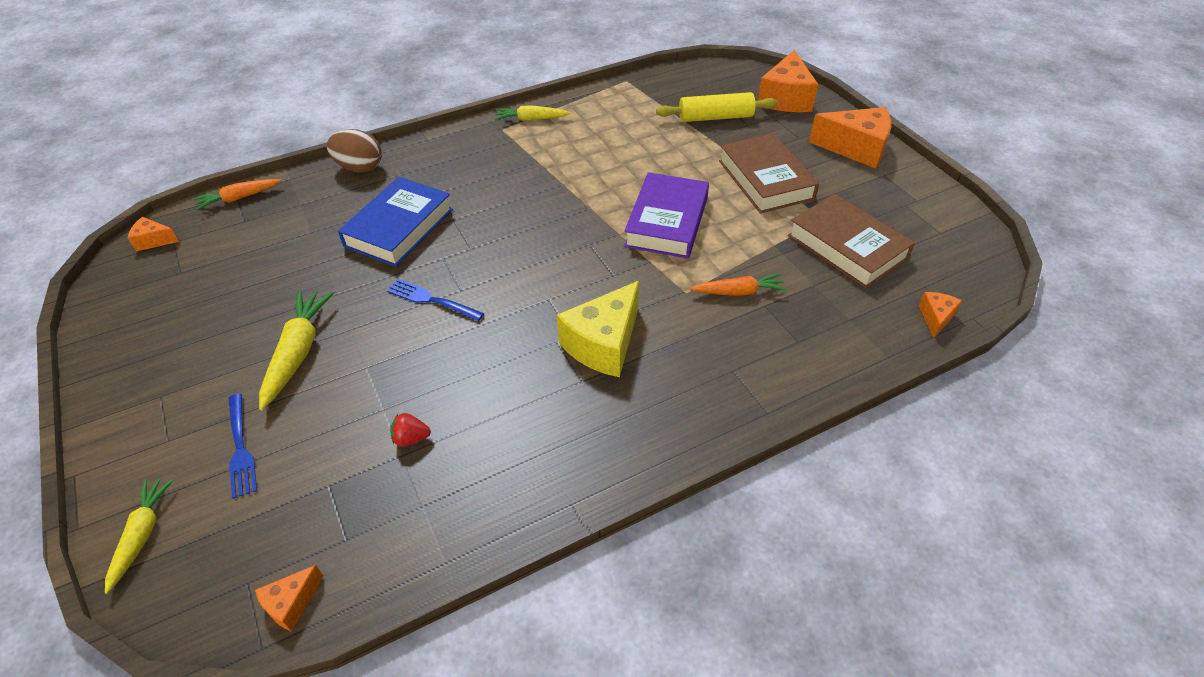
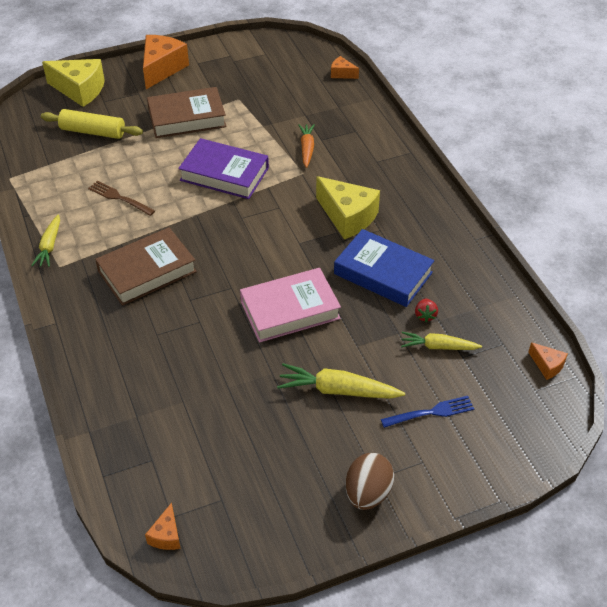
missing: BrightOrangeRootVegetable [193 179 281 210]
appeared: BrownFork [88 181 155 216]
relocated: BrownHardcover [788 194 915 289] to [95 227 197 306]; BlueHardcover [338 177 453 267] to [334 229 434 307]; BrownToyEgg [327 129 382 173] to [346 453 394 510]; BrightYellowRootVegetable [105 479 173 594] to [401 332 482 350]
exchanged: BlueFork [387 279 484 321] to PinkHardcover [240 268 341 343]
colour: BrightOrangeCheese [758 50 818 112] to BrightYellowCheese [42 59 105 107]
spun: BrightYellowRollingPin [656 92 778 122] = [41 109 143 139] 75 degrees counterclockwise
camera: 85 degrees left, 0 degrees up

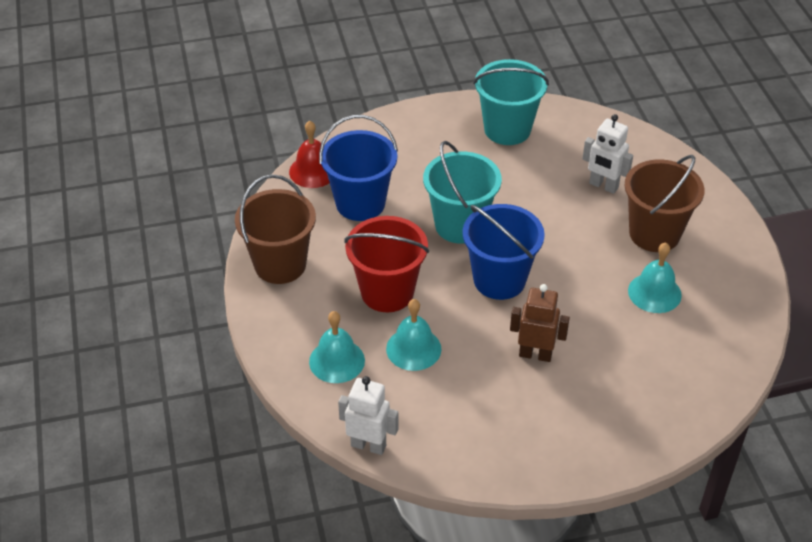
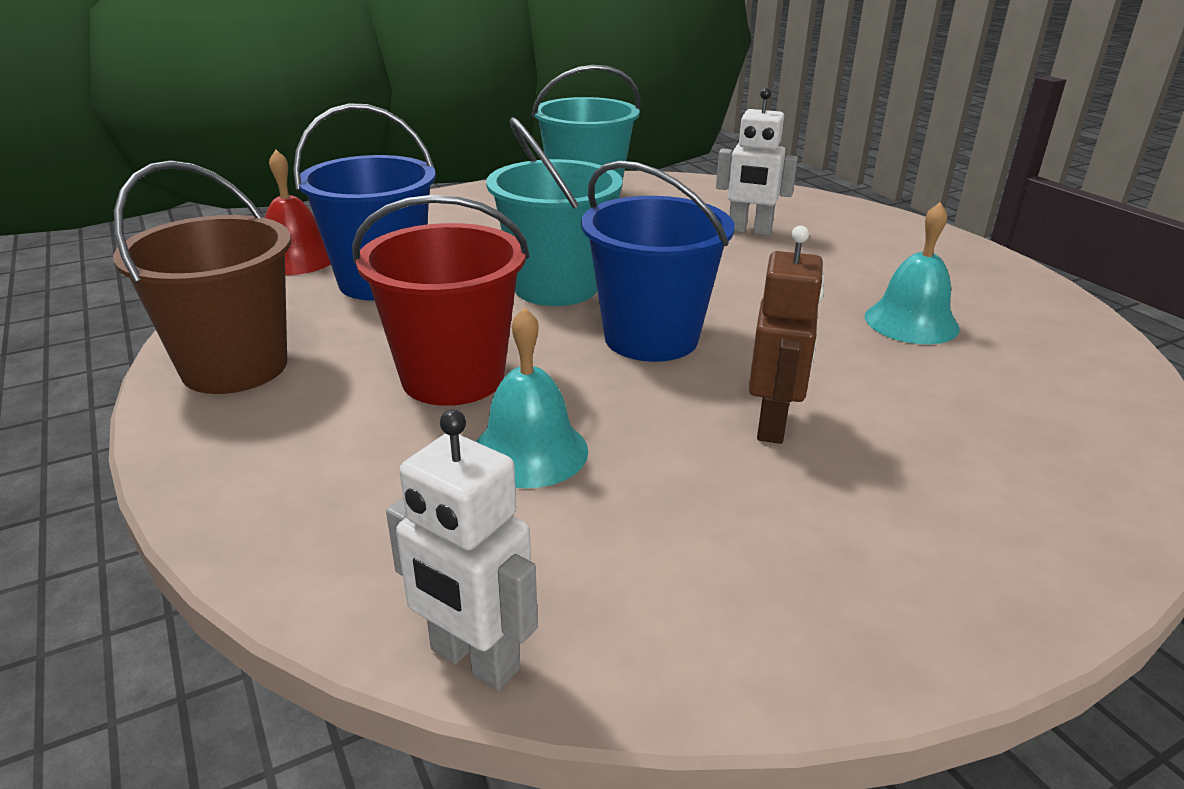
missing: AquaBell [309 311 365 383]; BrownPail [625 155 704 252]
spun: PureWhiteToyRobot [338 376 398 455] = [386 410 538 690] 150 degrees counterclockwise; BrownToyRobot [510 284 570 362] = [749 226 825 444] 105 degrees clockwise
camera: 15 degrees left, 15 degrees down

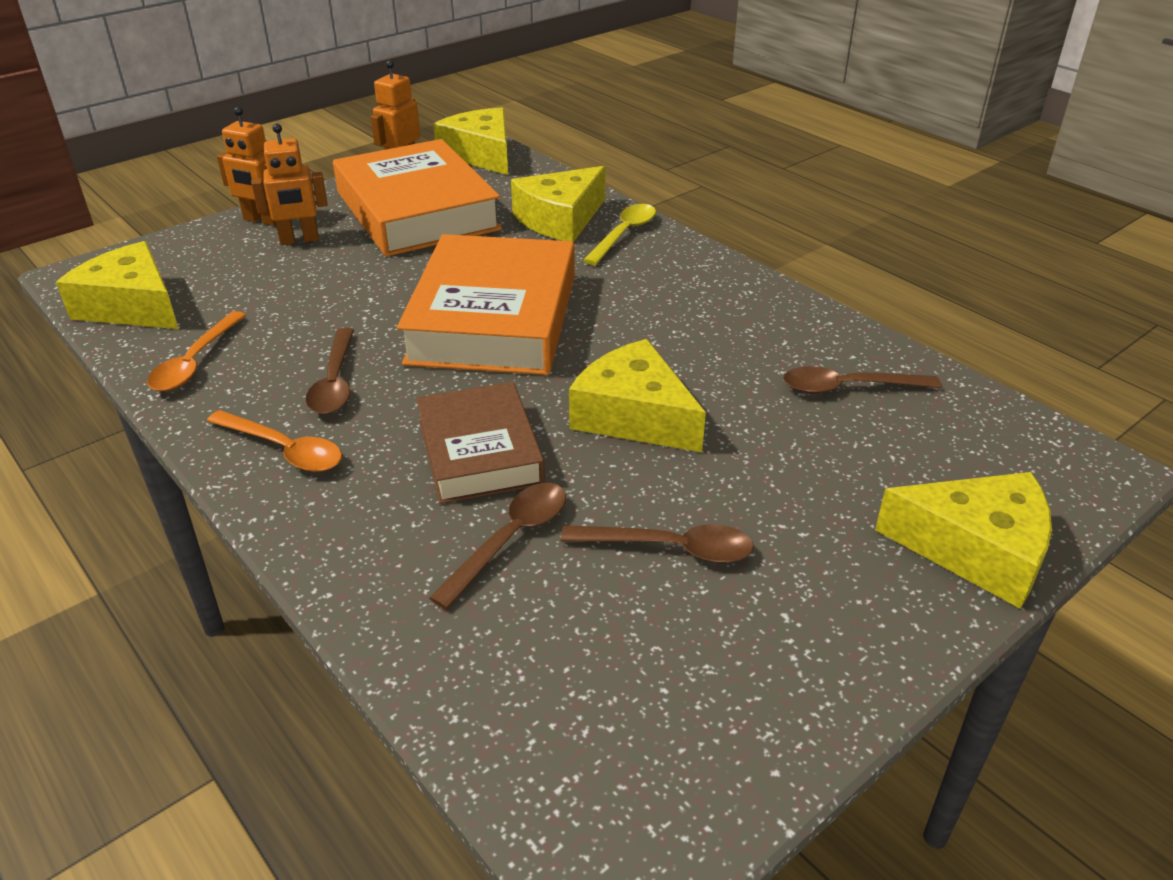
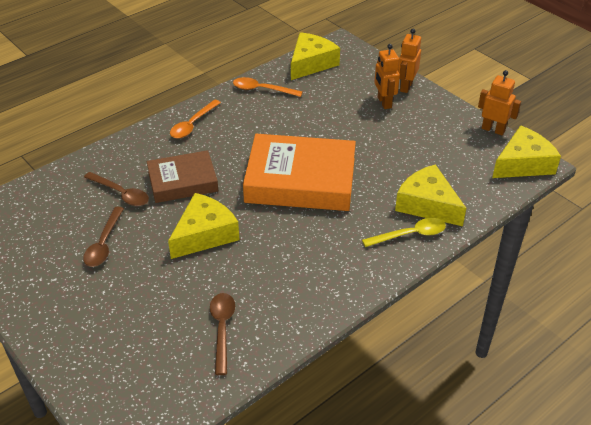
missing: BrownTeaspoon [306 328 354 414]; BrightOrangeHardcover [333 139 502 257]; BrightYellowCheese [875 472 1052 609]
spun: BrightYellowTeaspoon [583 204 656 265] = [362 218 446 247] 45 degrees counterclockwise
camera: 90 degrees right, 5 degrees up

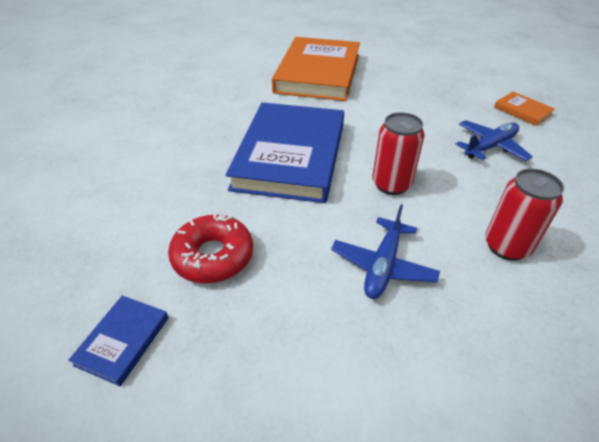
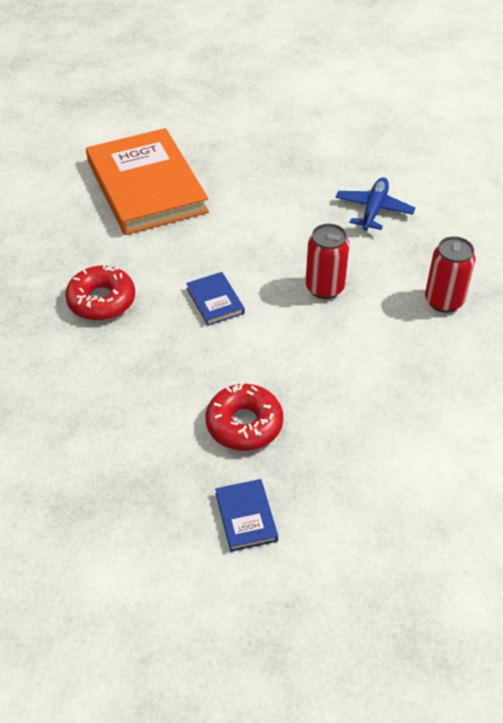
missing: BlueAeroplane [331 205 440 299]; BrightOrangeHardcover [494 92 555 126]
appeared: CrimsonDonut [65 264 135 321]
size: BlueHardcover [226 102 344 203] = [186 272 245 326] x0.41
camera: 35 degrees left, 5 degrees up

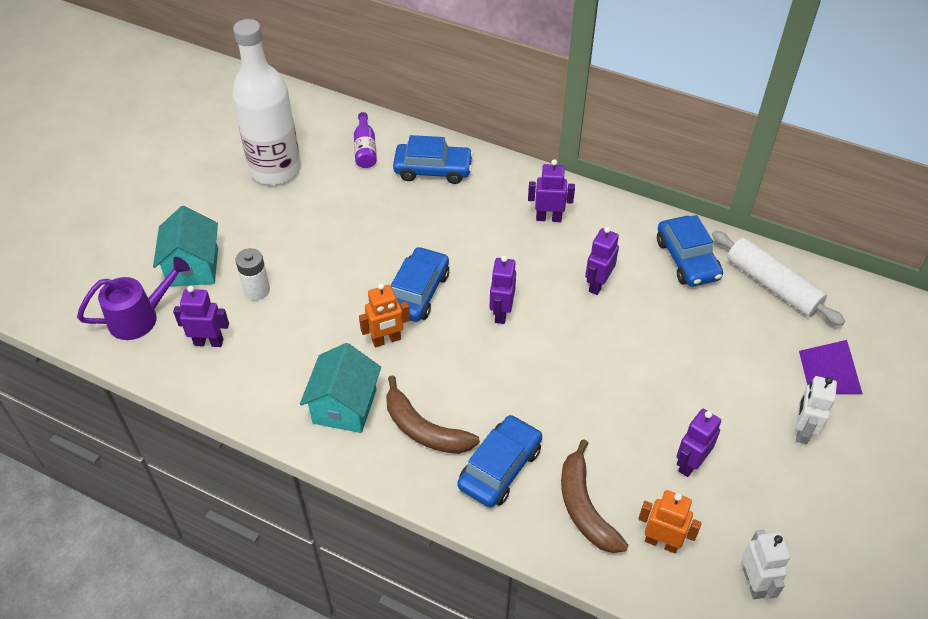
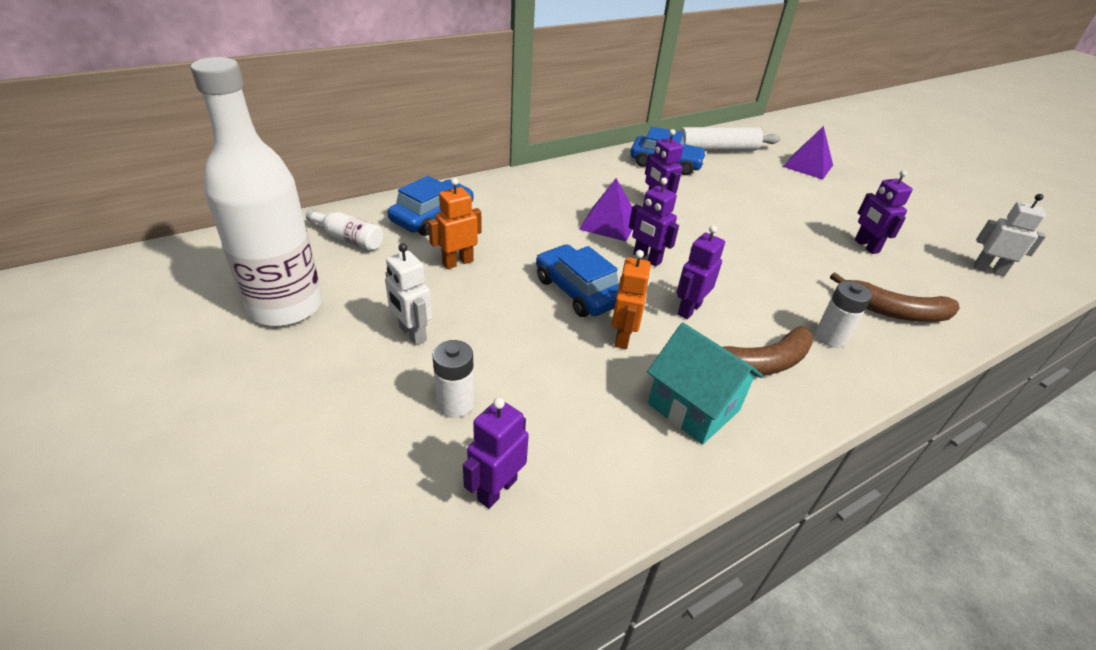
missing: RoyalPurpleSprinklingCan [77 257 190 340]; AquaToyHouse [153 206 218 287]
appeared: RoyalPurplePyramidShape [579 178 632 241]
relocated: PureWhiteToyRobot [796 376 837 444] to [385 243 432 345]; BrightOrangeToyRobot [639 490 701 553] to [428 178 482 269]; RoyalPurpleToyRobot [528 159 575 222] to [677 225 725 319]
exchanged: BlueAutomobile [457 415 542 508] to PureWhitePowerCell [815 281 872 348]
colour: RoyalPurpleFlask [354 112 377 168] to PureWhiteFlask [306 209 383 251]
camera: 60 degrees left, 10 degrees down

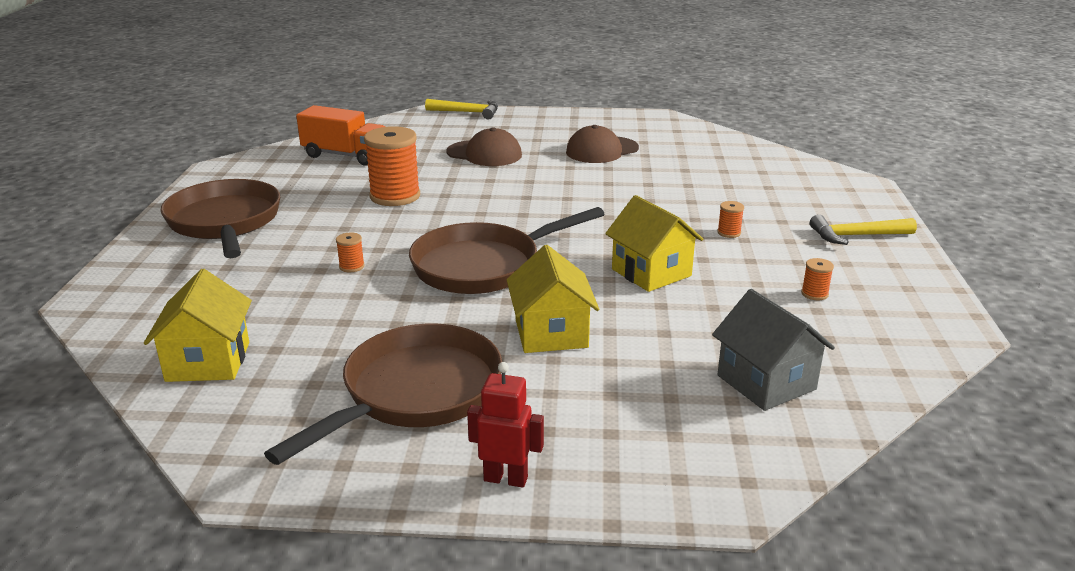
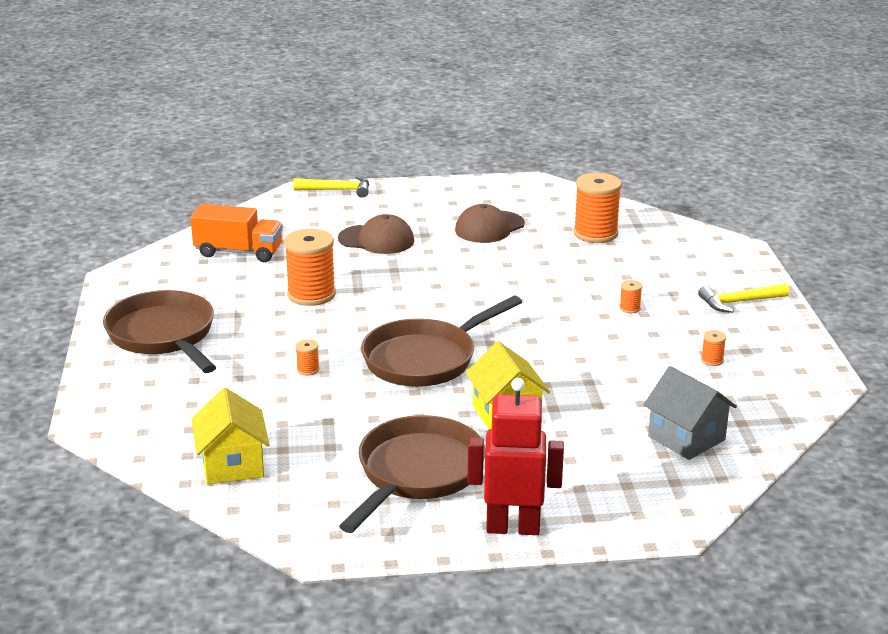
missing: BrightYellowToyHouse [605 195 703 292]
appeared: BrightOrangeSpool [574 173 622 243]
size: CrimsonToyRobot [467 362 544 488] = [467 378 564 535] x1.68
camera: 10 degrees left, 0 degrees up

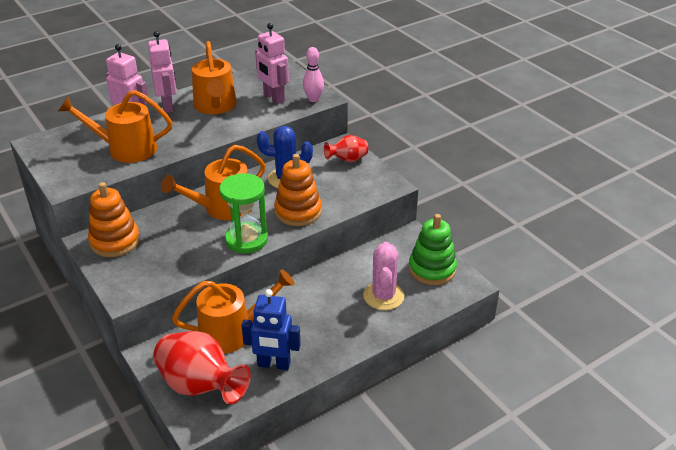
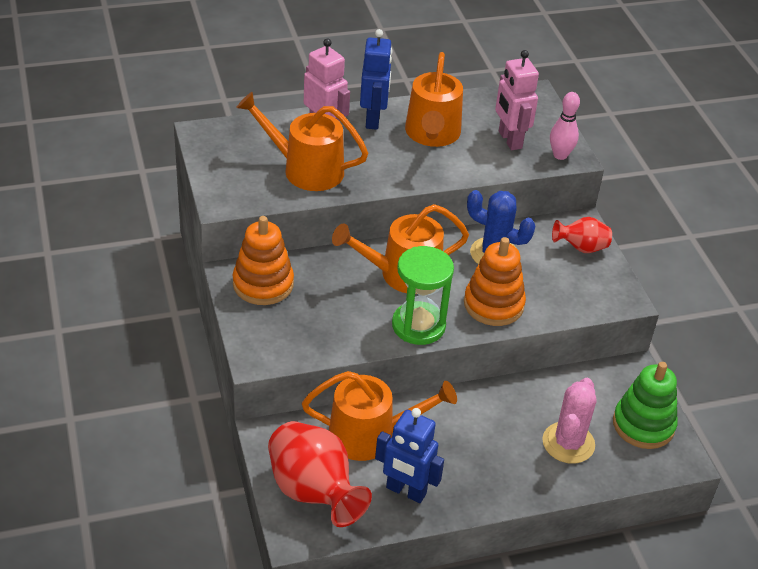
colour: PinkToyRobot [148 31 177 113] to BlueToyRobot [360 29 392 130]
camera: 15 degrees right, 5 degrees up

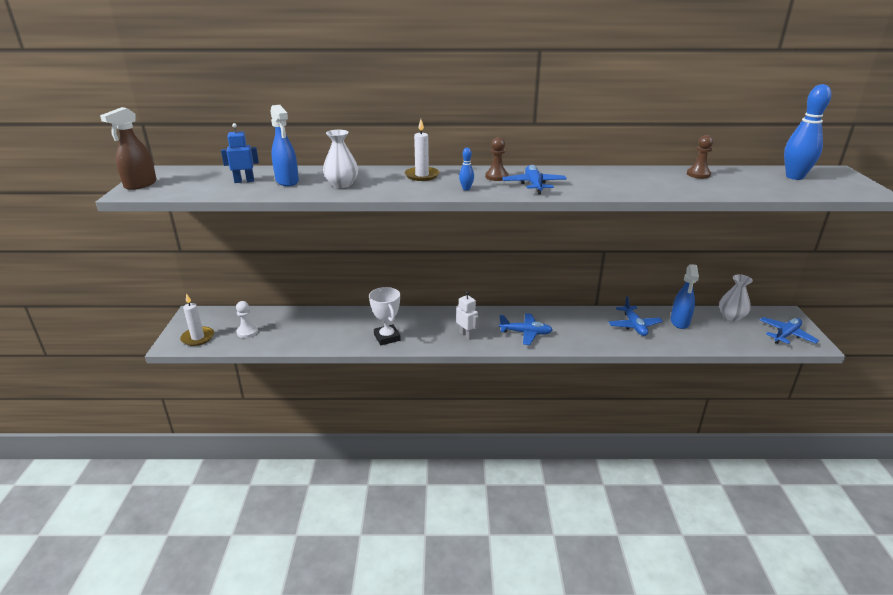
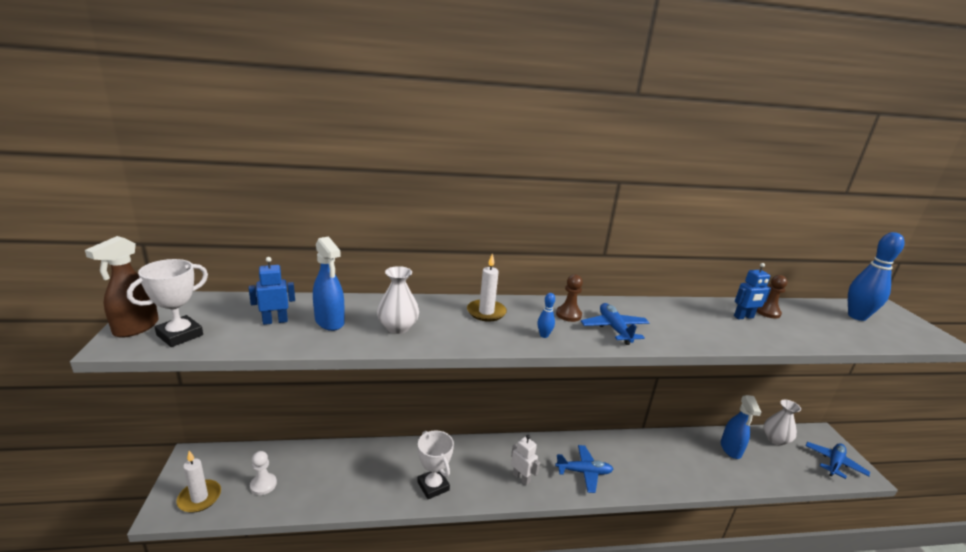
missing: BlueAeroplane [609 296 663 336]
appeared: PureWhiteTrophy [127 259 208 347]; BlueToyRobot [734 263 771 319]
camera: 10 degrees left, 5 degrees down

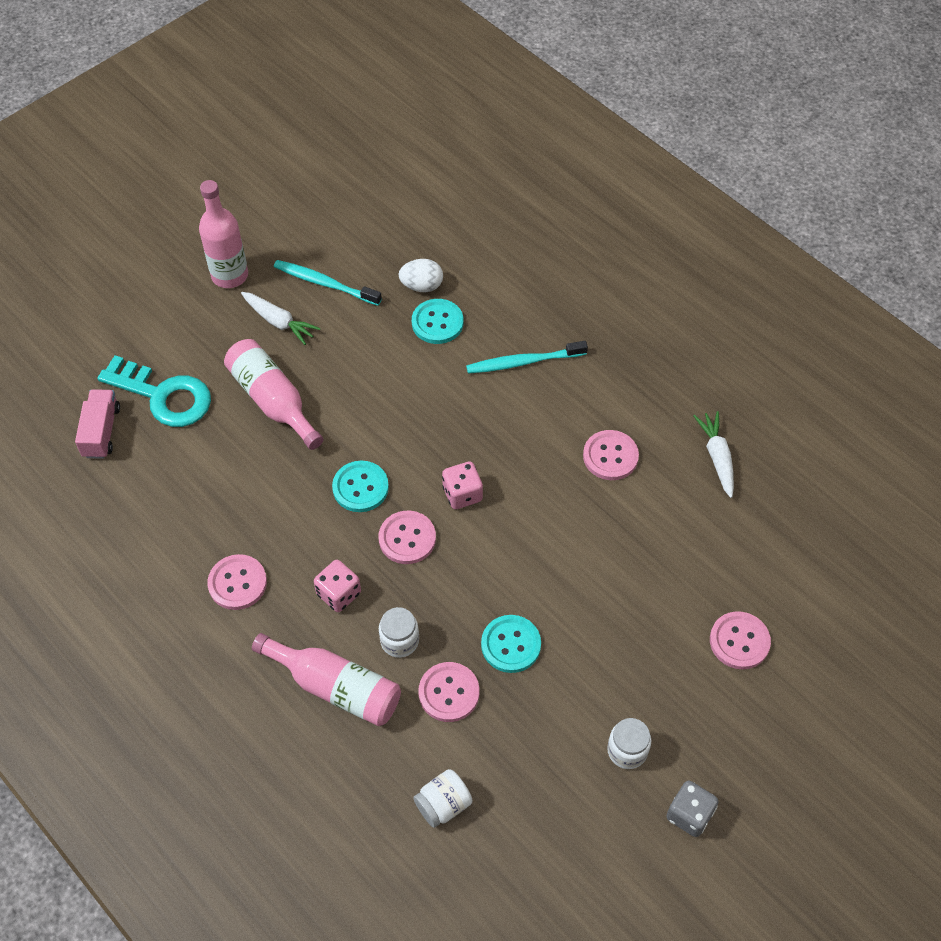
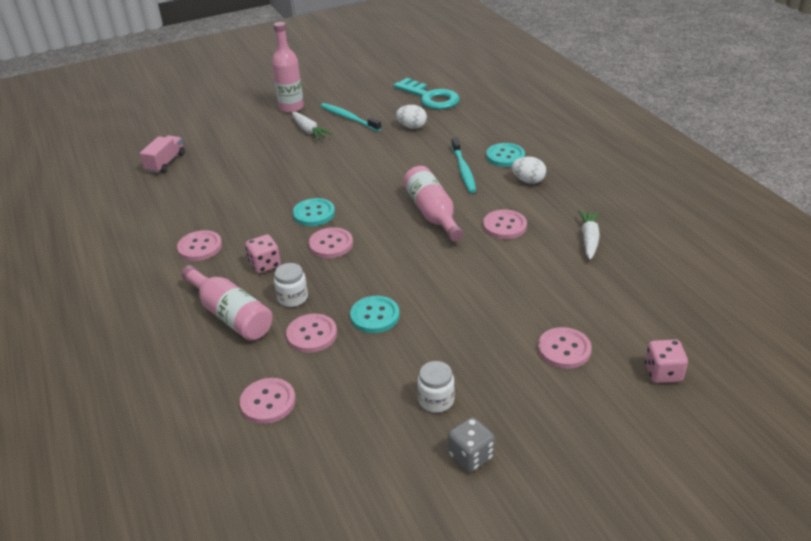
appeared: PureWhiteToyEgg [512 157 546 184]
relocated: AquaKey [97 355 211 427] to [393 78 460 109]; PinkFlask [224 339 323 450] to [403 166 463 242]; AquaShirtButton [412 299 464 344] to [486 143 525 167]; PinkDice [442 461 483 509] to [645 339 688 383]
exchanged: PureWhitePreserveJar [413 769 472 828] to PinkShirtButton [240 378 296 424]
spun: AquaToothbrush [466 341 588 374] = [451 138 476 193] 105 degrees counterclockwise
camera: 20 degrees right, 20 degrees down

